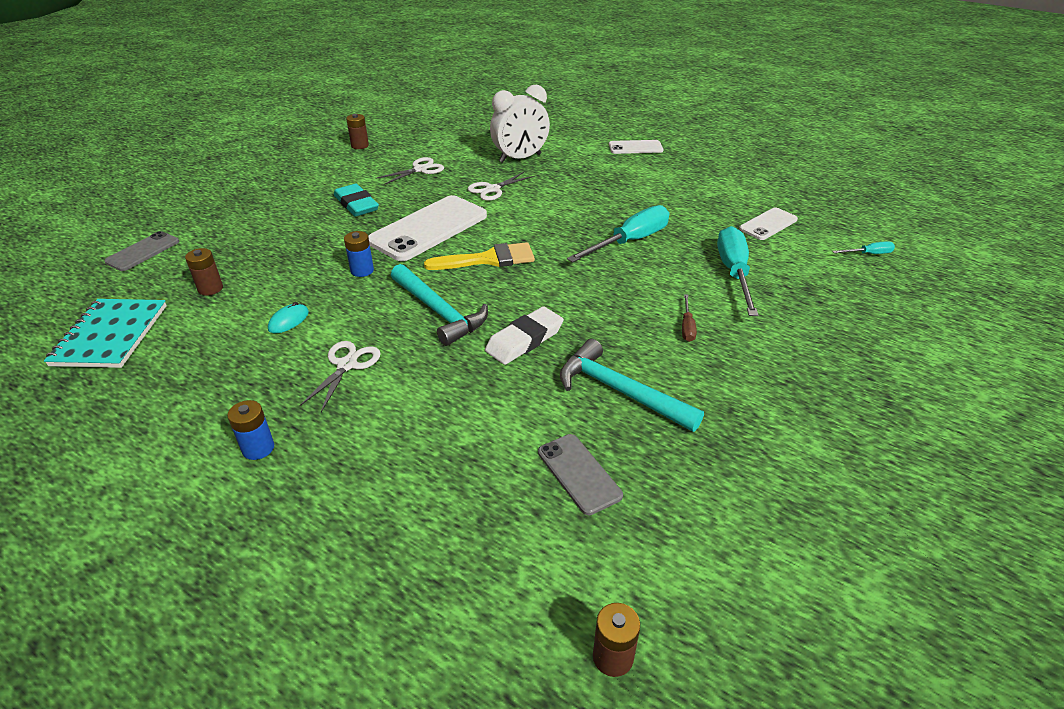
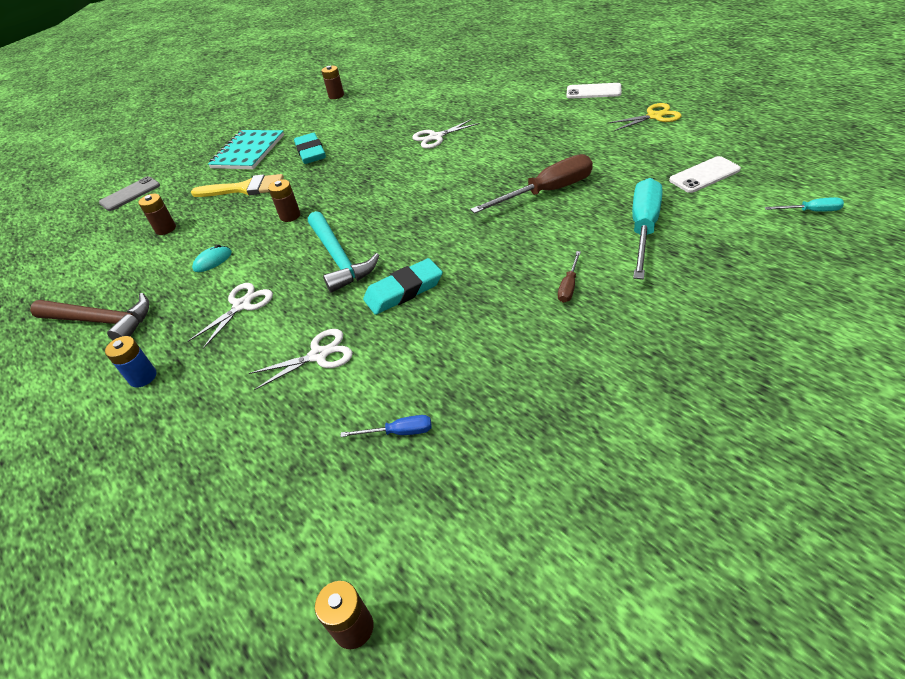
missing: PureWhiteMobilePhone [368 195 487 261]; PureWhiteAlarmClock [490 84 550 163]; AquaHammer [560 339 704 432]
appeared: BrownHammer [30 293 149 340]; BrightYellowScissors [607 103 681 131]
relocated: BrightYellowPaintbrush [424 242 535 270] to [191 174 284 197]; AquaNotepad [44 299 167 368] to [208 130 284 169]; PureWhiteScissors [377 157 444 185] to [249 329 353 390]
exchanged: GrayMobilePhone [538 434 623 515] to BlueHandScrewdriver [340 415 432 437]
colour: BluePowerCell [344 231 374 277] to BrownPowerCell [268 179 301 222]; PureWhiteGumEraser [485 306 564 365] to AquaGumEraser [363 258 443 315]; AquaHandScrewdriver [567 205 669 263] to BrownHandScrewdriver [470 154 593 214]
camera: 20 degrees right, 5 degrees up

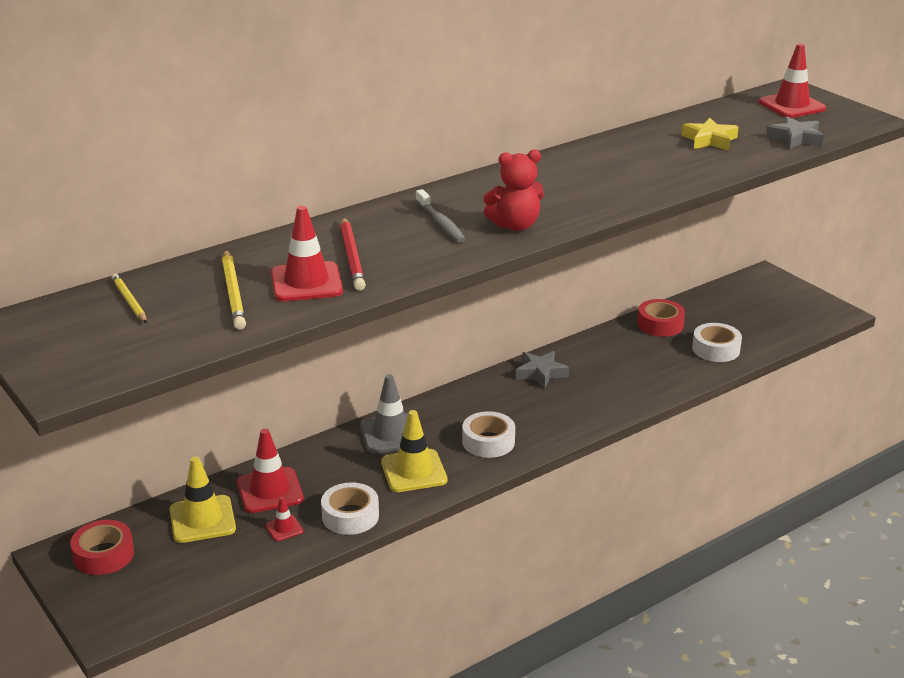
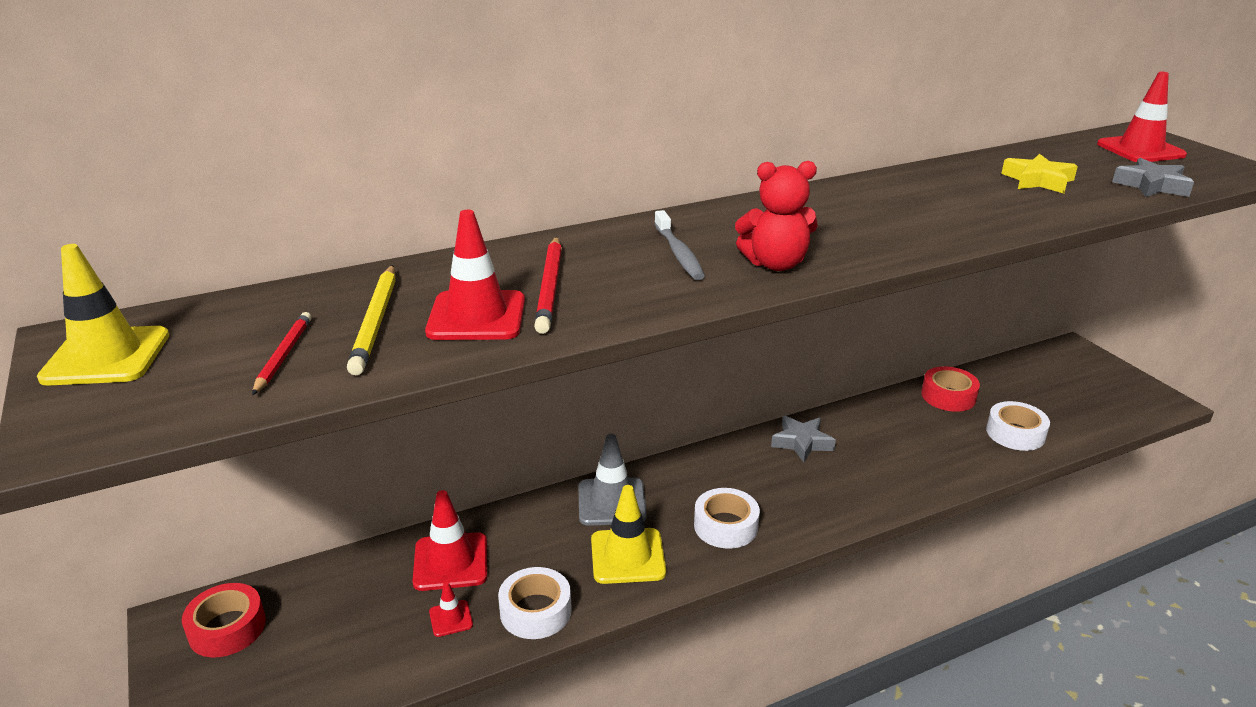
missing: BrightYellowPencil [111 274 147 323]
appeared: CrimsonPencil [252 312 311 395]
relocated: BrightYellowRoadCone [169 456 236 543] to [37 244 169 386]
camera: 10 degrees right, 0 degrees up

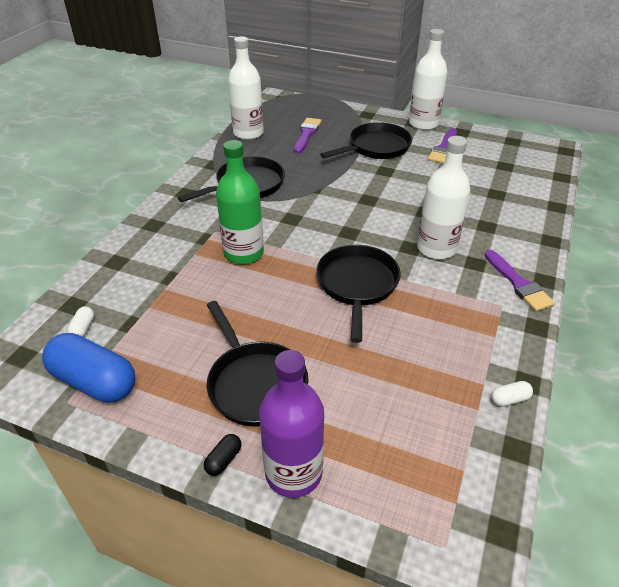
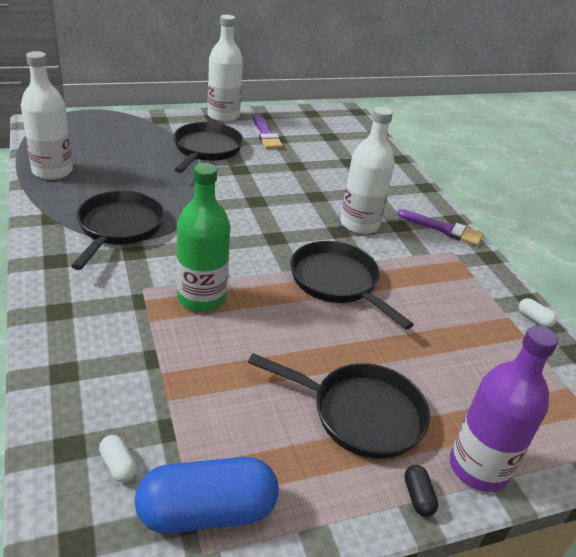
missing: RoyalPurplePaintbrush [294 118 321 153]
spun: PureWhiteCapsule [491 381 533 407] = [519 298 557 328] 75 degrees counterclockwise
camera: 45 degrees left, 5 degrees down

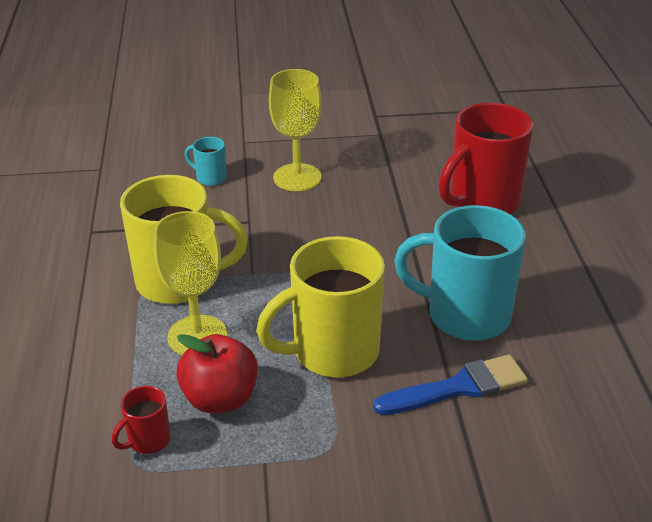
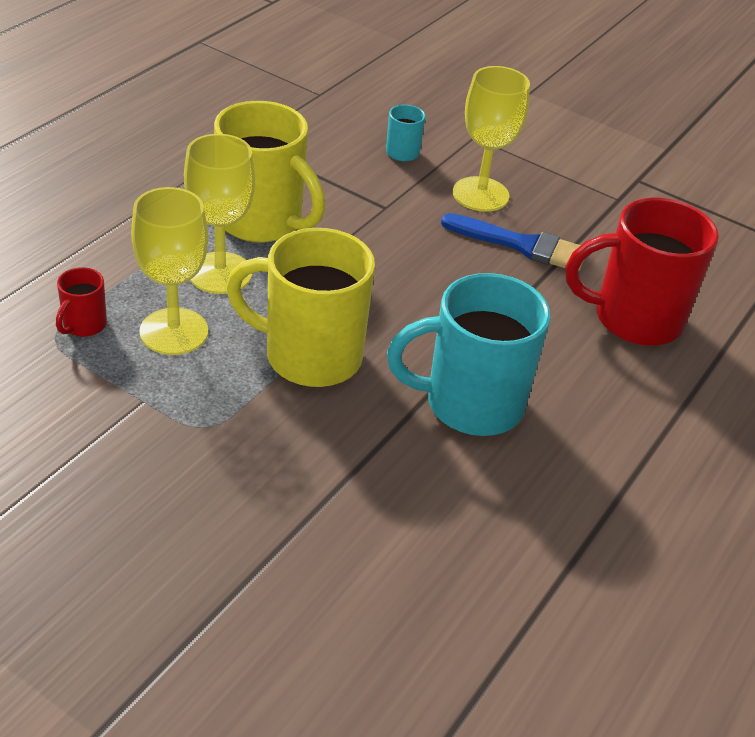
relocated: BluePaintbrush [373 355 528 415] to [441 213 585 271]
exchanged: CrimsonToyApple [176 334 258 413] to BrightYellowGoblet [131 187 208 355]
spun: CrimsonCoffeeMug [112 386 171 454] = [56 267 107 337] 60 degrees counterclockwise; AquaCoffeeMug [394 205 526 341] = [387 273 551 436] 60 degrees counterclockwise
camera: 35 degrees right, 5 degrees up

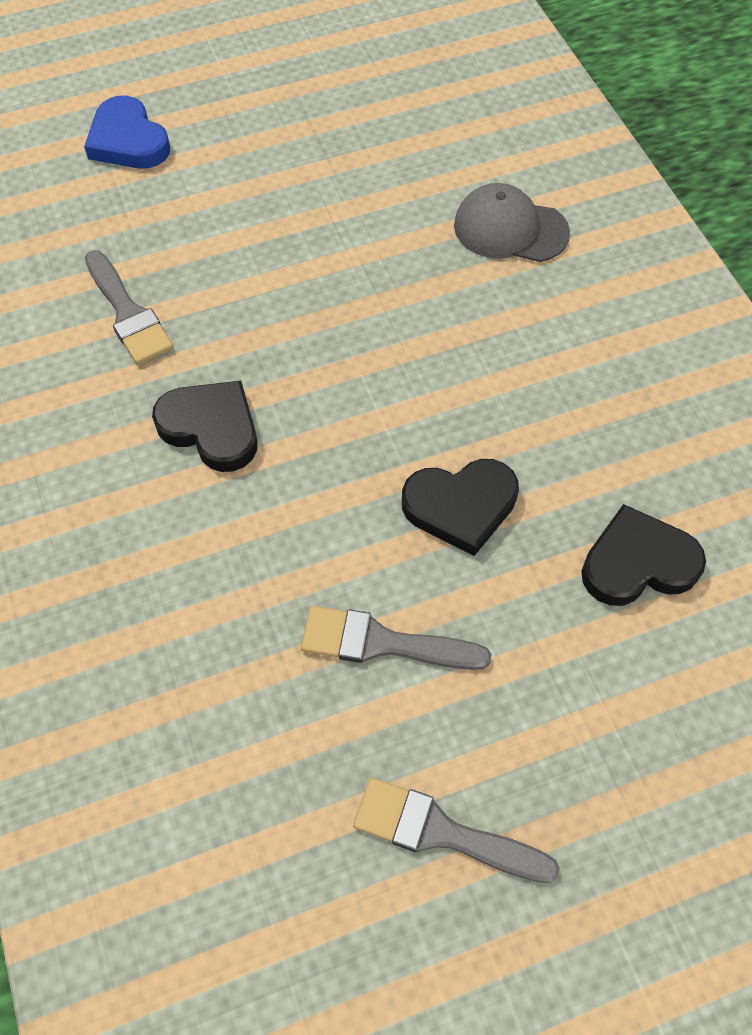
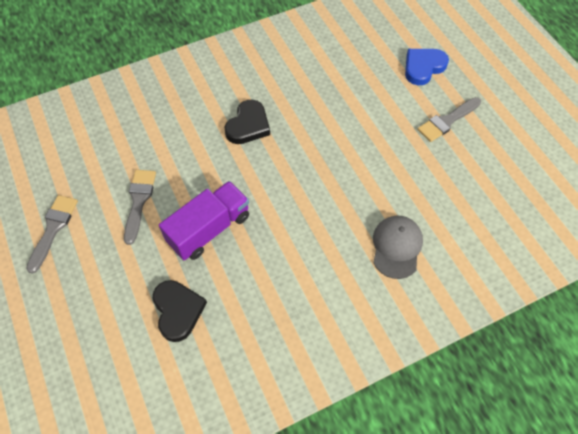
relocated: GrayPaintbrush [85 250 173 365] to [418 97 481 142]
exchanged: BlackHeart [402 459 519 556] to RoyalPurpleTruck [159 181 249 260]
camera: 85 degrees right, 0 degrees up

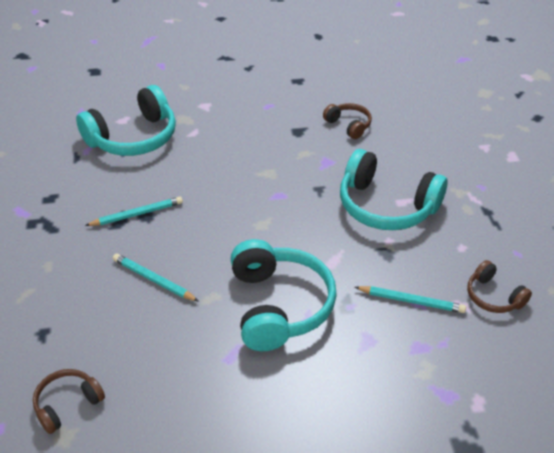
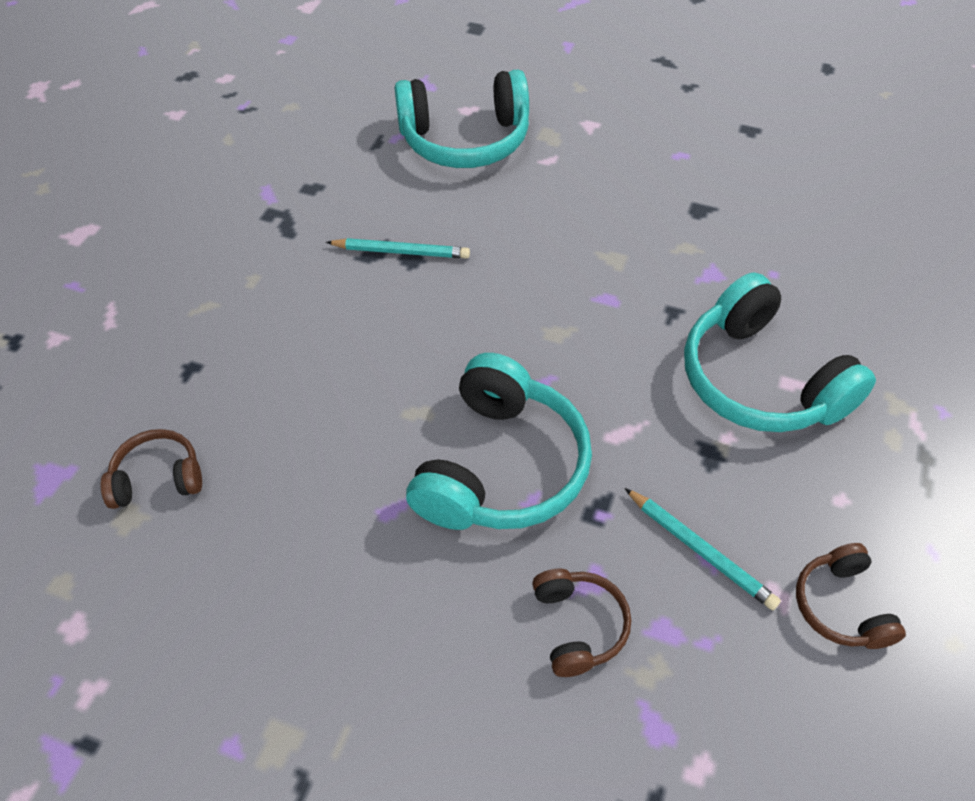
missing: AquaPencil [113 254 198 301]
relocated: BrownHeadset [323 103 372 139] to [532 569 631 677]
camera: 30 degrees right, 10 degrees up

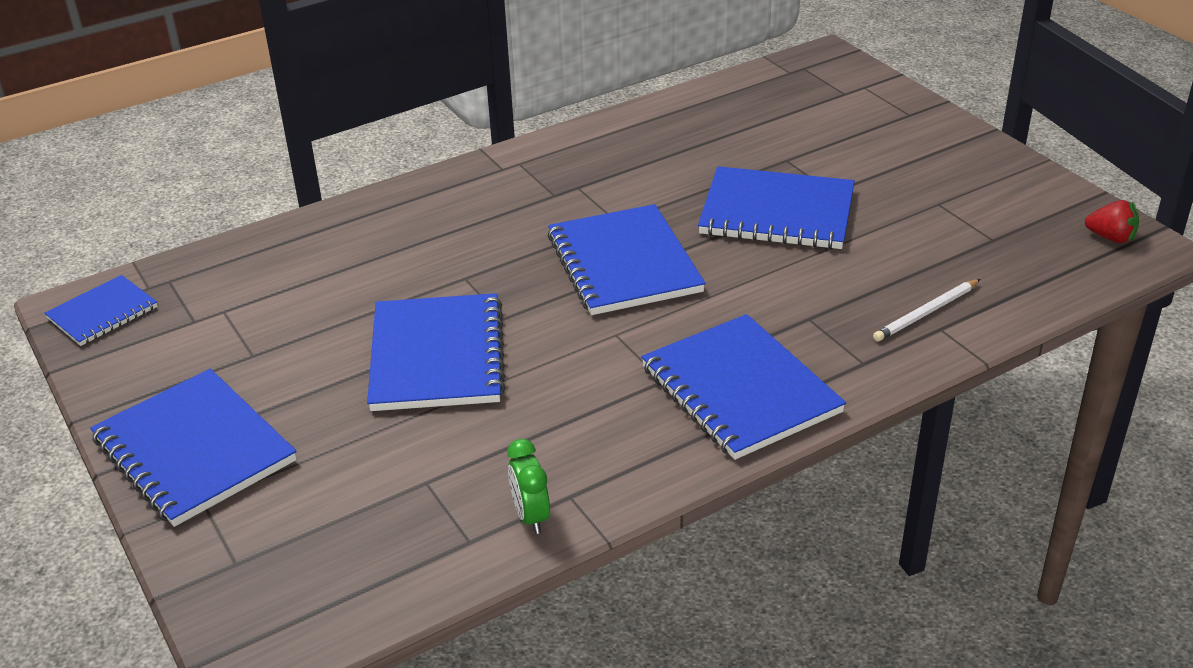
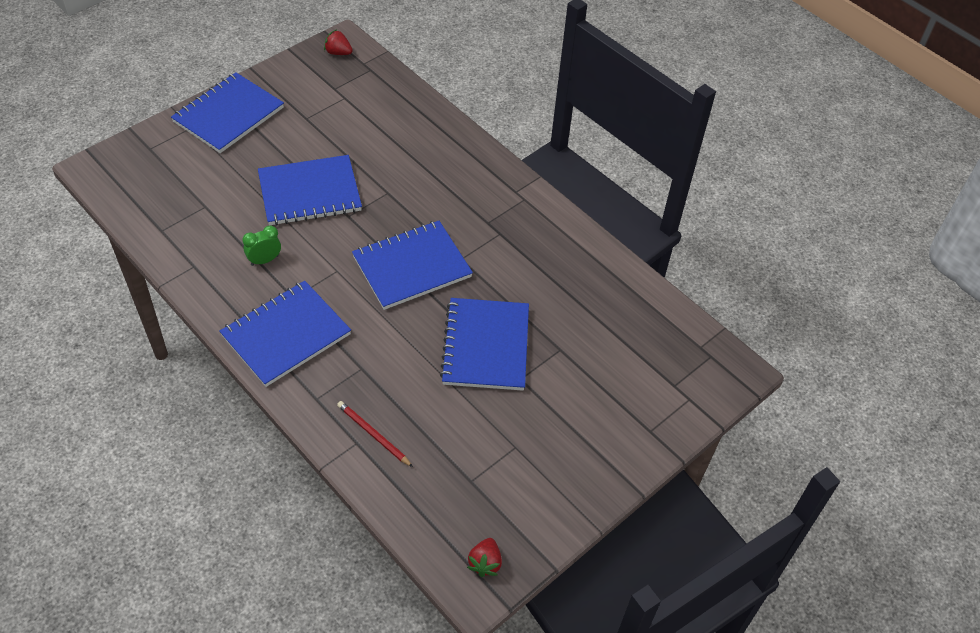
relocated: LeafGreenAlarmClock [507 439 550 534] to [242 225 281 266]
exchanged: BlueNotepad [45 275 158 346] to CrimsonStrawberry [324 30 353 55]
colour: PureWhitePencil [873 279 980 342] to CrimsonPencil [337 401 413 467]
camera: 75 degrees right, 15 degrees up

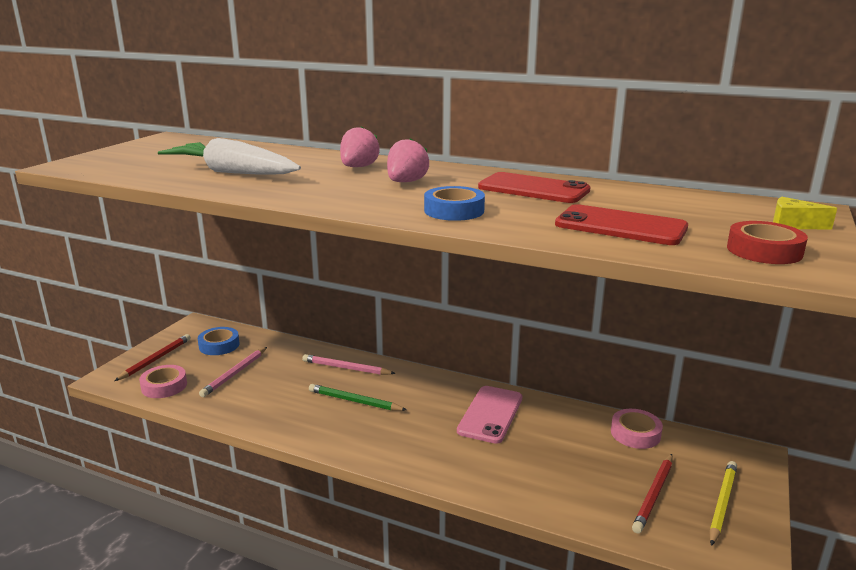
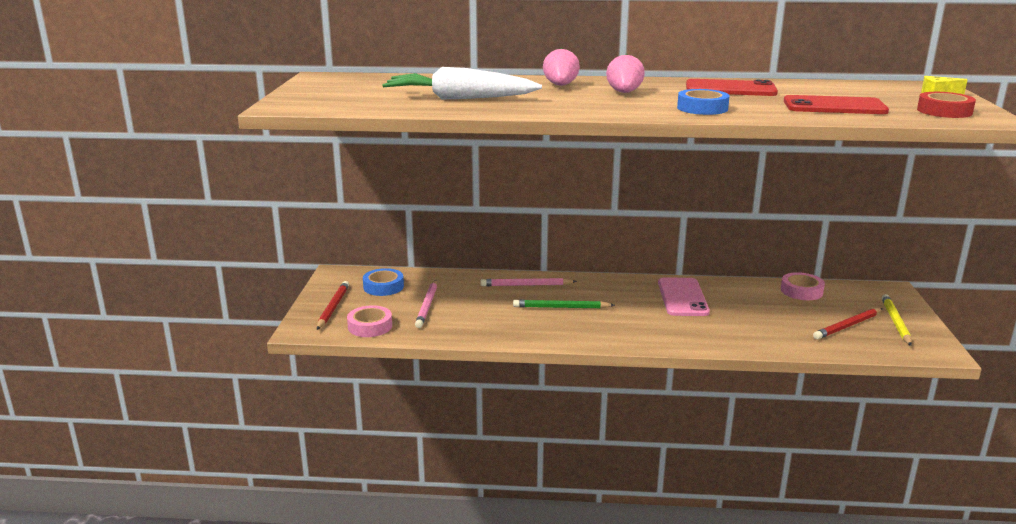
spun: CrimsonPencil [632 454 673 534] = [813 308 883 339] 45 degrees clockwise
camera: 20 degrees left, 0 degrees up

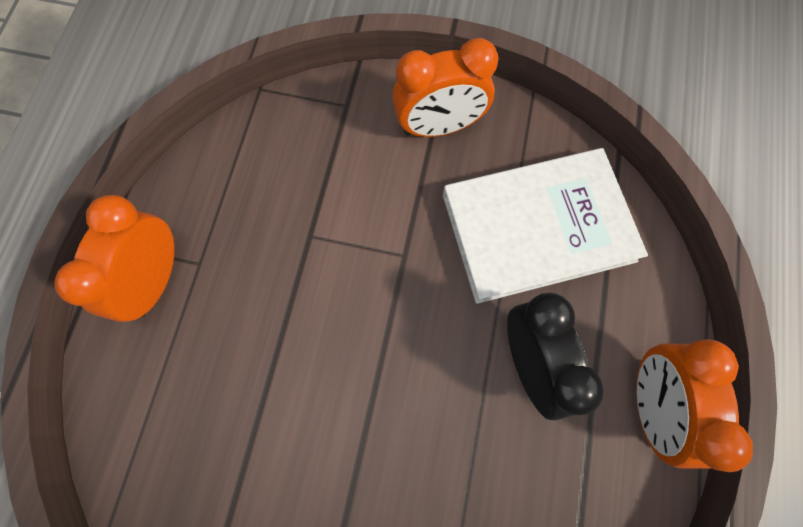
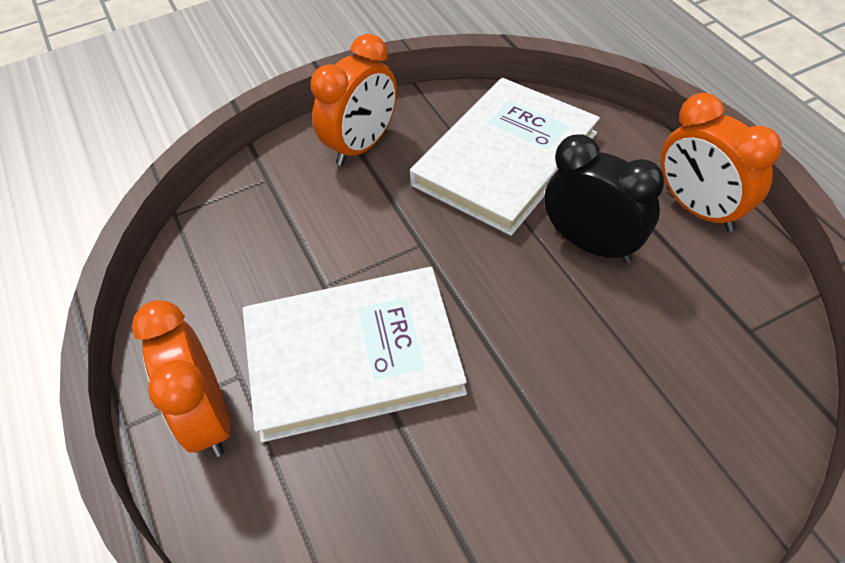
appeared: PureWhiteHardcover [243 267 467 442]
camera: 35 degrees left, 20 degrees down

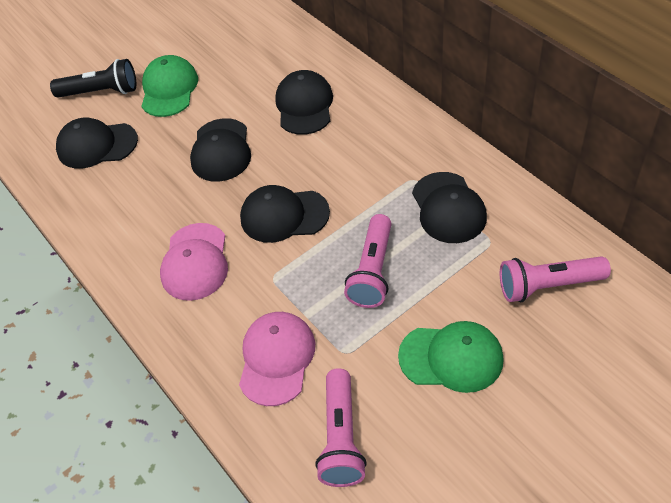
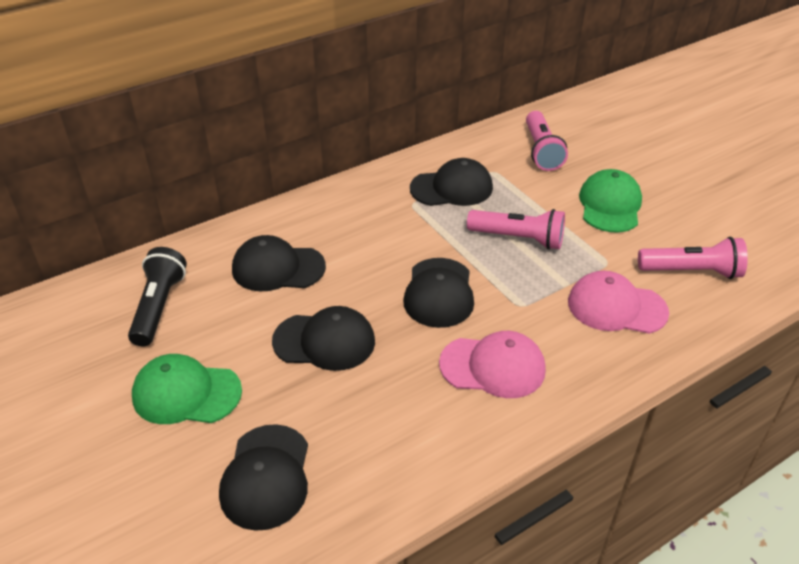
relocated: BlackTorch [50 59 136 98] to [128 247 187 346]
camera: 90 degrees left, 10 degrees down

